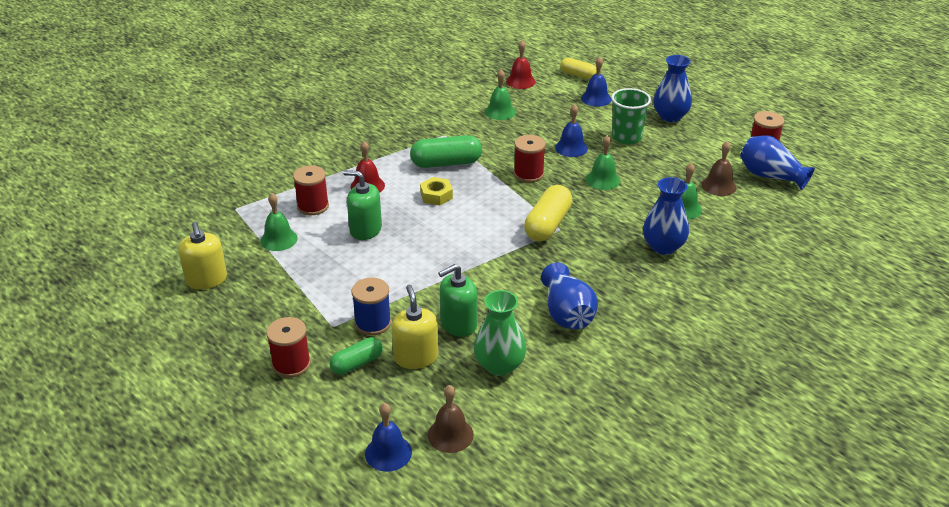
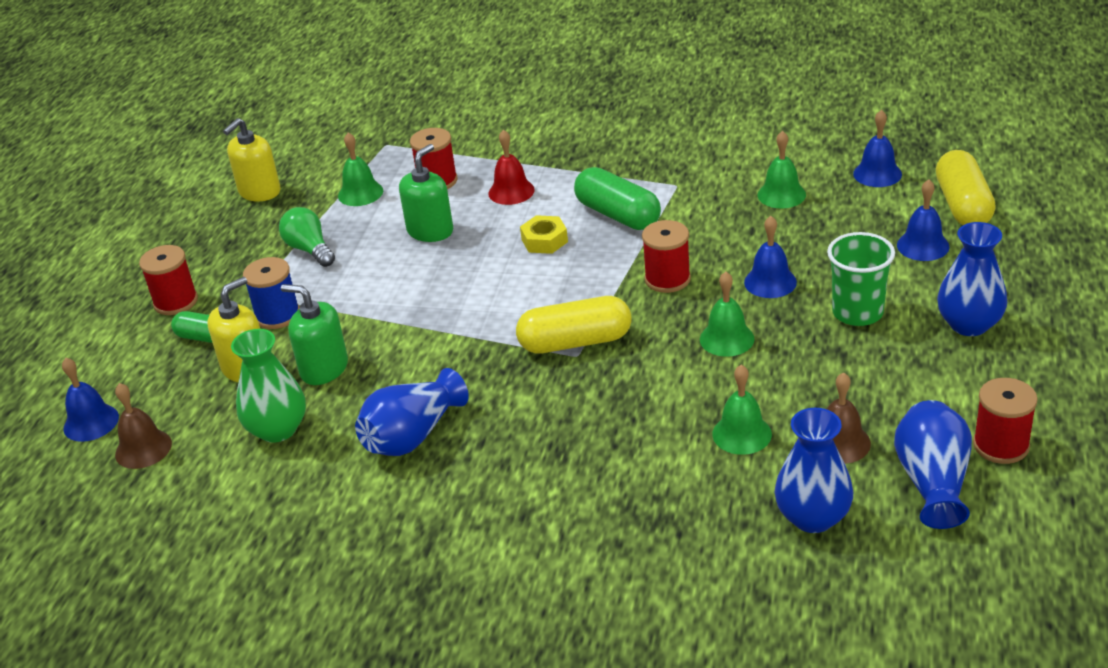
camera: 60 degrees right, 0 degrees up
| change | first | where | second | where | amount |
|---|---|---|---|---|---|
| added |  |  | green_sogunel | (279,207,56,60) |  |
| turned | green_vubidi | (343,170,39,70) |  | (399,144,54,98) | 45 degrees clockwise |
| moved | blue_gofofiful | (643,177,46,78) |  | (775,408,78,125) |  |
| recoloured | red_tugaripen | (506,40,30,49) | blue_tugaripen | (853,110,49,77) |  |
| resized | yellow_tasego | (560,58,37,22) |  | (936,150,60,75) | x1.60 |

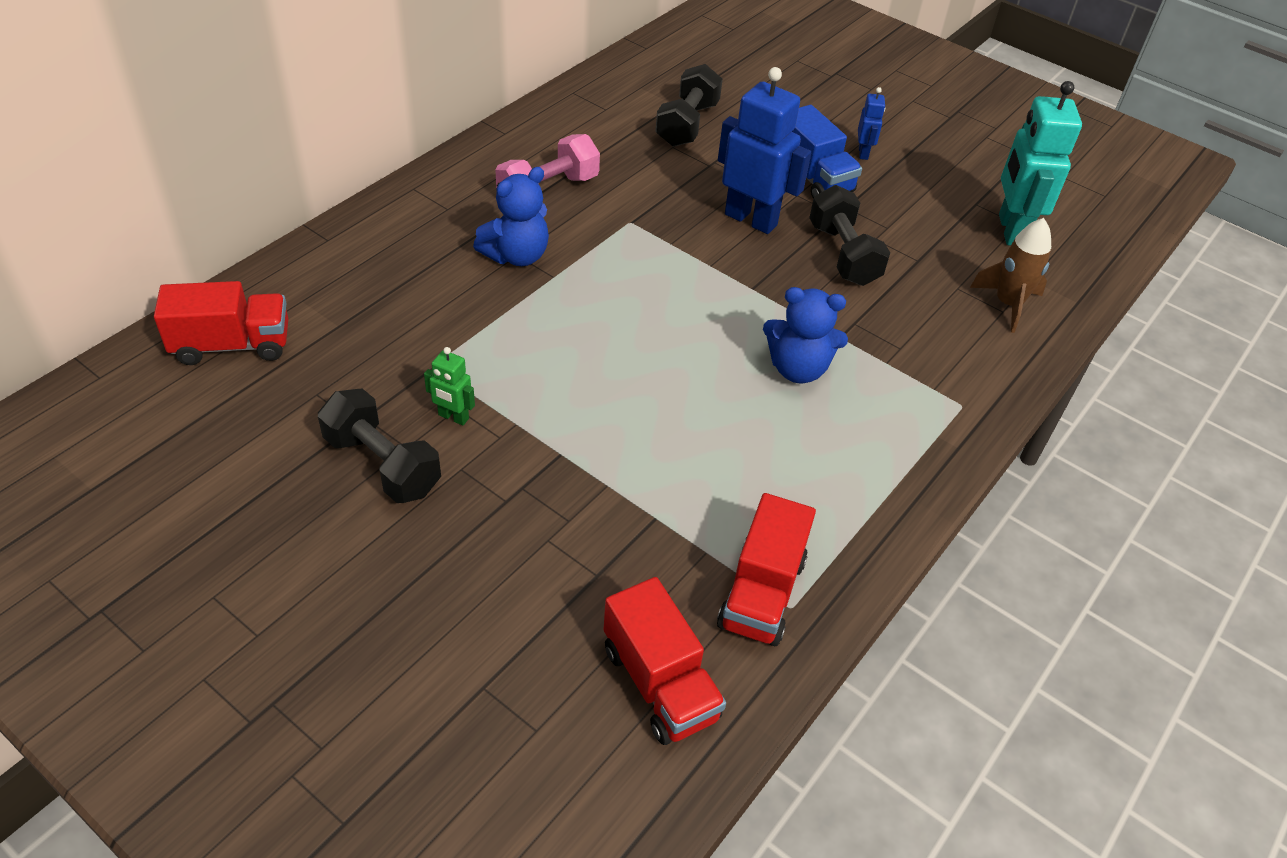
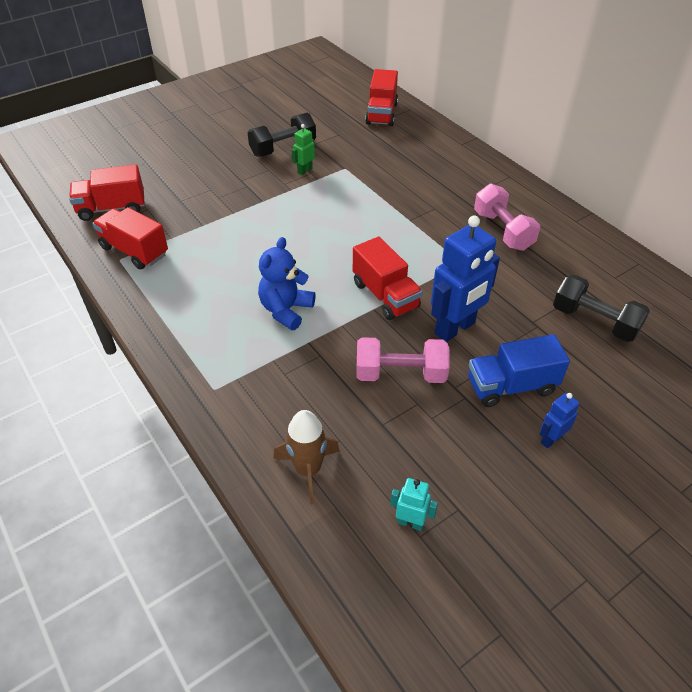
camera: 110 degrees right, 0 degrees up
| change | first | where | second | where | amount |
|---|---|---|---|---|---|
| added |  |  | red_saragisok | (353,237,70,83) |  |
| recoloured | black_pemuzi | (809,185,81,101) | pink_pemuzi | (356,337,94,46) |  |
| resized | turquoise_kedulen | (999,81,83,165) |  | (390,478,48,53) | x0.47 |
| turned | blue_kedulen | (858,87,27,73) |  | (540,393,40,55) | 120 degrees clockwise |
| removed | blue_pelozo | (473,167,76,99) |  |  |  |

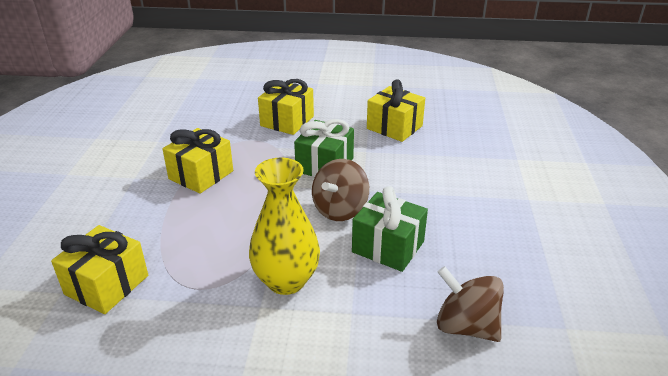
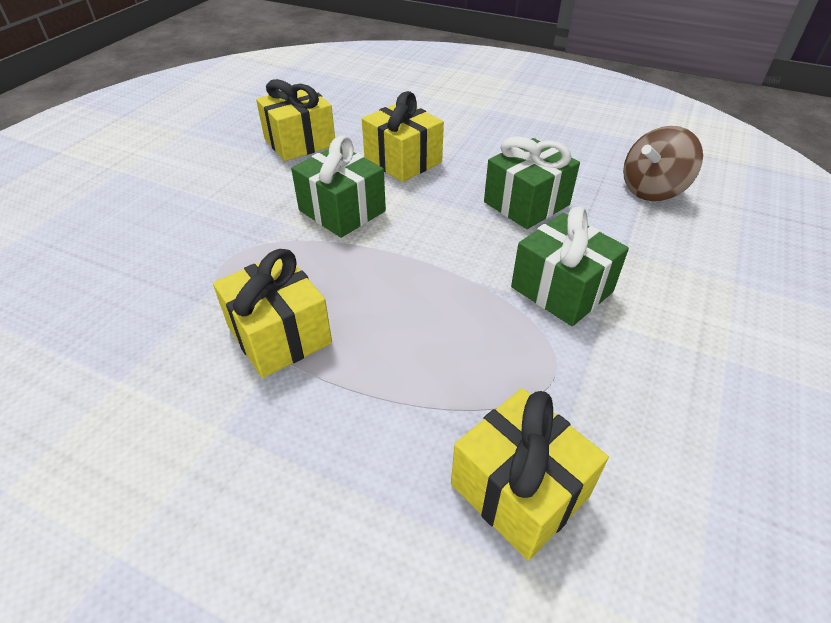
camera: 70 degrees left, 10 degrees up
| change | first | where | second | where | amount |
|---|---|---|---|---|---|
| moved | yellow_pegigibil | (258,79,56,56) |  | (362,91,82,91) |  |
| replaced | yellow_gofofiful | (249,157,71,138) | green_pegigibil | (511,206,118,120) |  |
| removed | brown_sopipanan | (312,159,57,62) |  |  |  |

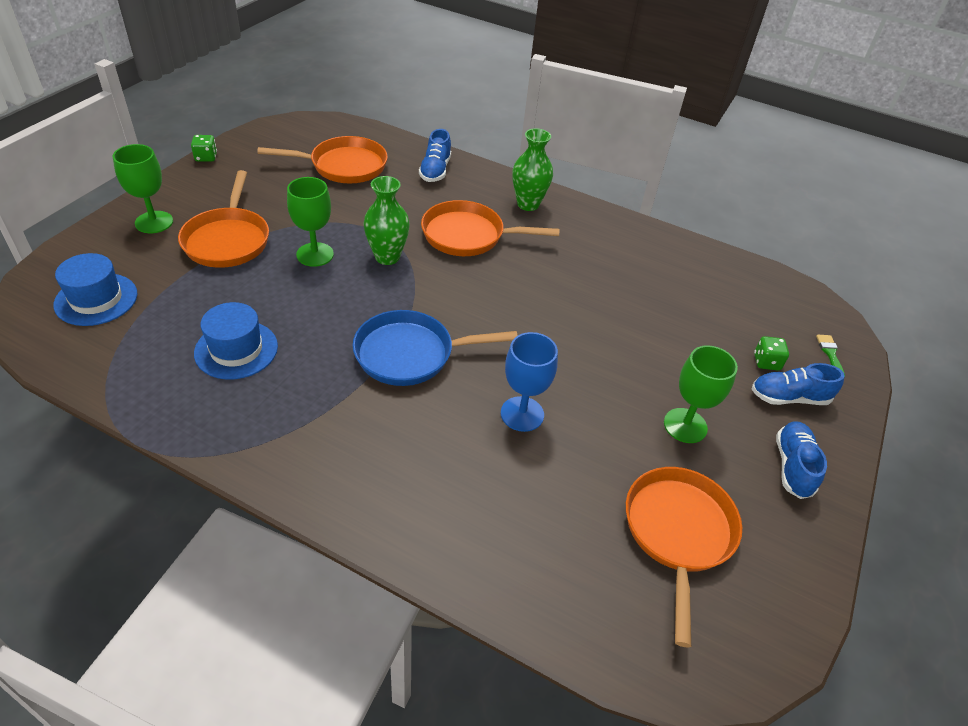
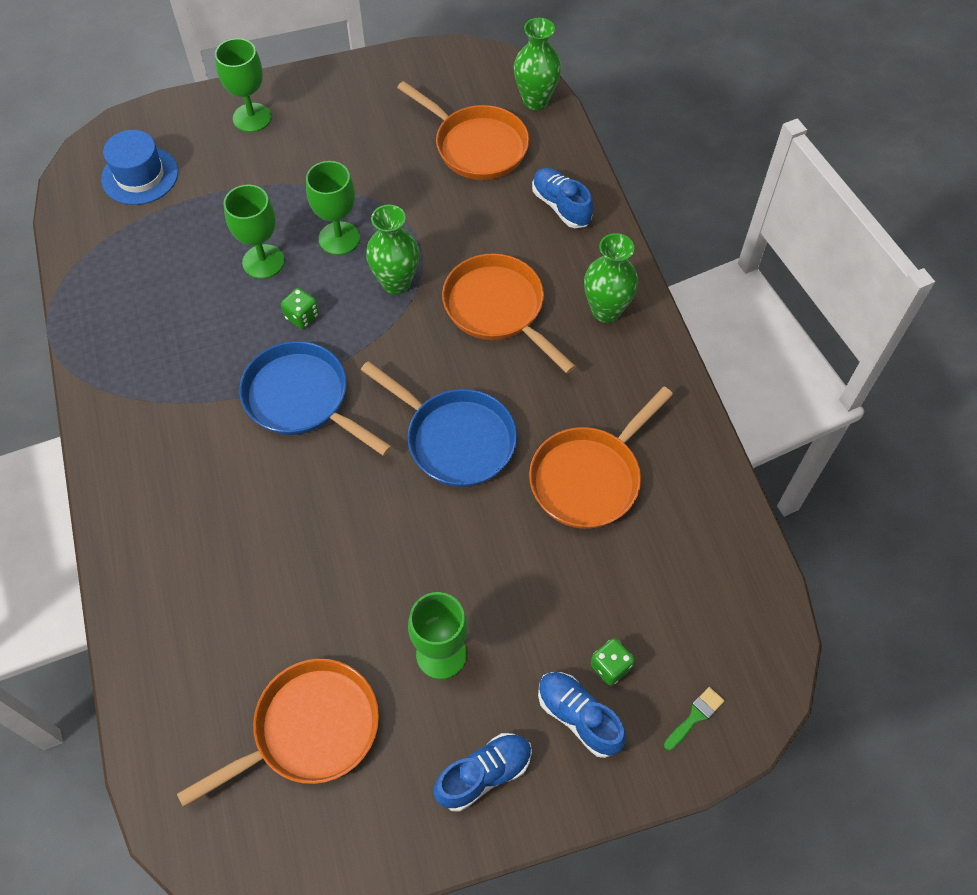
camera: 50 degrees right, 15 degrees up
| change | first | where | second | where | amount |
|---|---|---|---|---|---|
| added |  |  | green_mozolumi | (223,185,62,94) |  |
| moved | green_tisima | (191,135,26,27) |  | (281,288,38,41) |  |
| added |  |  | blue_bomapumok | (361,361,156,126) |  |
| added |  |  | green_gofofiful | (514,18,47,92) |  |
| moved | orange_bomapumok | (178,170,91,98) |  | (529,387,144,142) |  |
| turned | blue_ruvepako | (419,129,32,53) |  | (532,168,61,60) | 90 degrees clockwise |
| removed | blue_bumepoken | (194,302,84,77) |  |  |  |
| removed | blue_mozolumi | (501,332,57,100) |  |  |  |

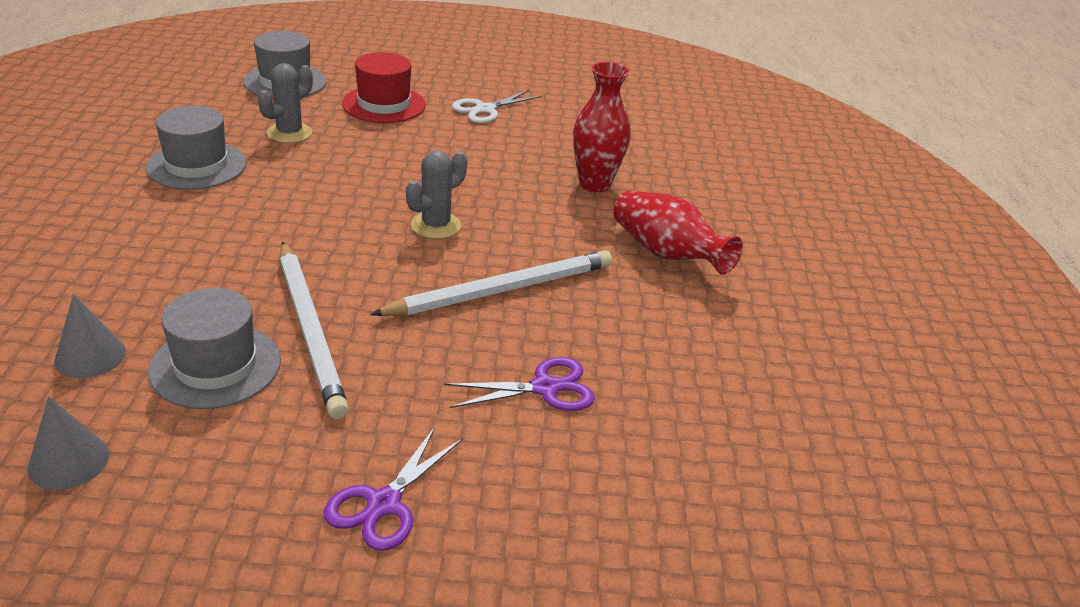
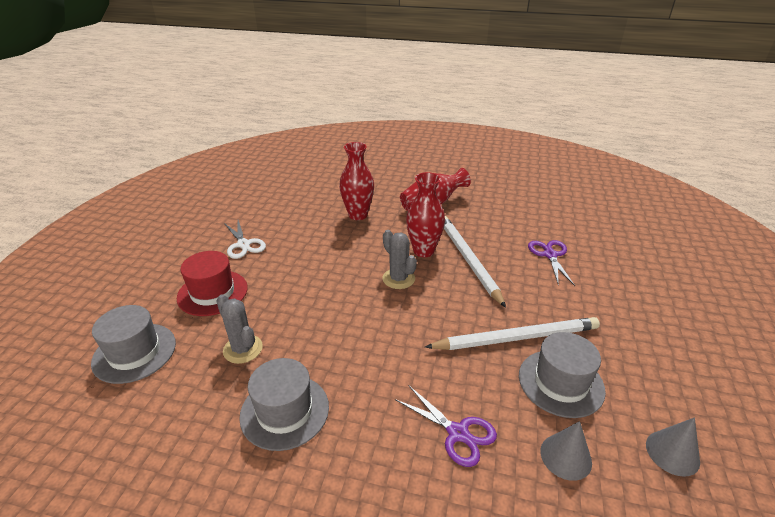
camera: 75 degrees left, 0 degrees up
| change | first | where | second | where | amount |
|---|---|---|---|---|---|
| moved | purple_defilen | (324,427,139,124) |  | (395,386,102,81) |  |
| added |  |  | red_gofofiful | (406,172,39,85) |  |

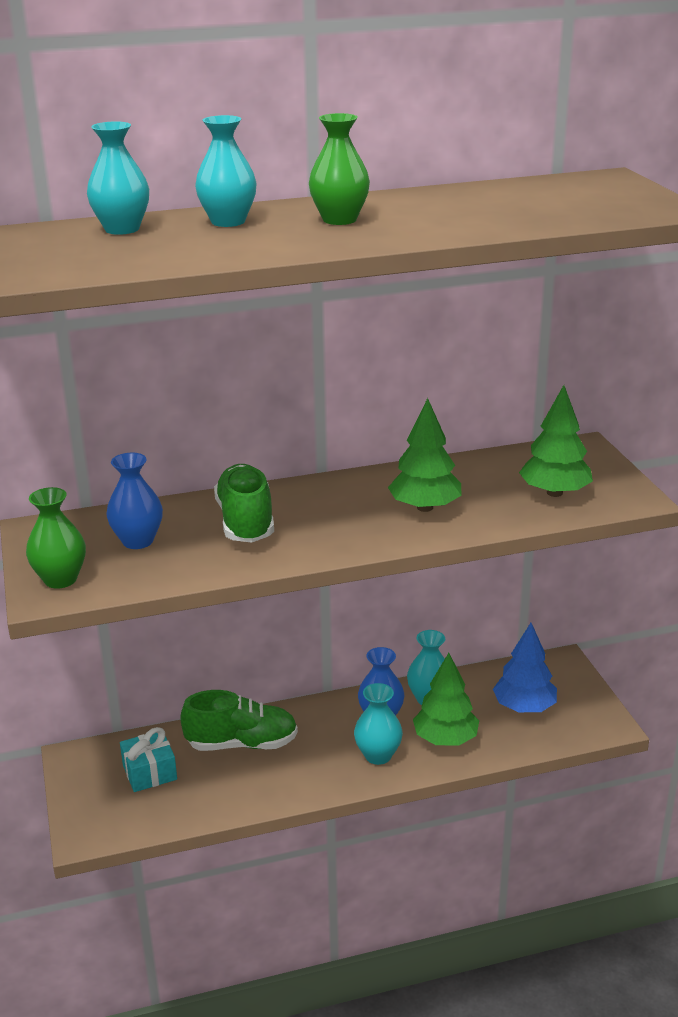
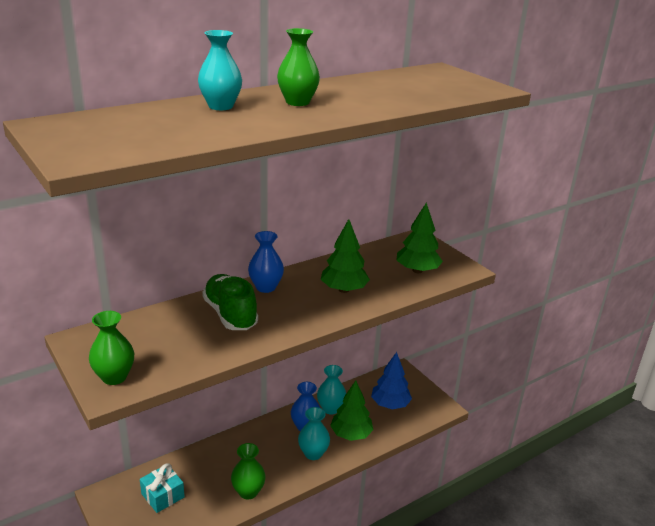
camera: 20 degrees left, 0 degrees up
| change | first | where | second | where | amount |
|---|---|---|---|---|---|
| added |  |  | green_gofofiful | (231,443,35,56) |  |
| moved | blue_gofofiful | (107,453,56,96) |  | (248,231,36,62) |  |
| removed | turquoise_gofofiful | (87,121,62,114) |  |  |  |
| removed | green_ruvepako | (180,690,118,61) |  |  |  |

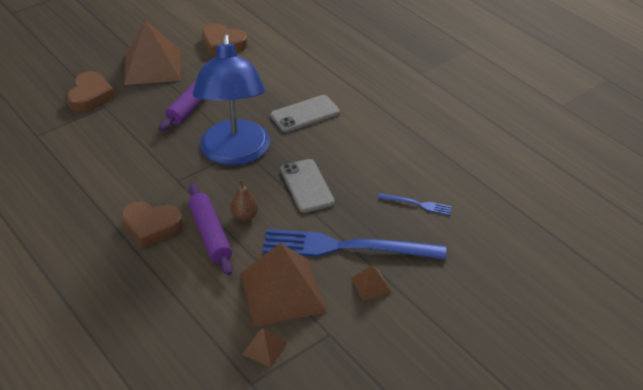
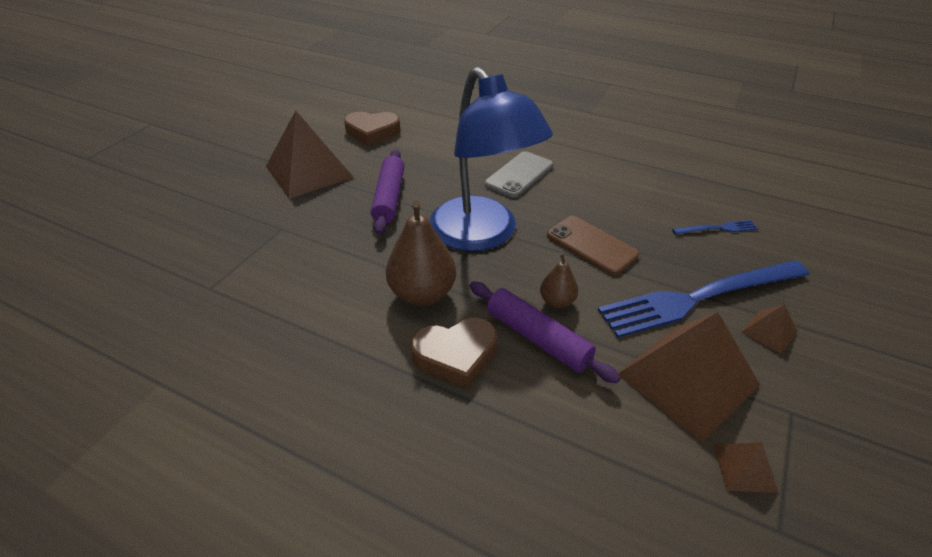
camera: 25 degrees left, 0 degrees up
| change | first | where | second | where | amount |
|---|---|---|---|---|---|
| added |  |  | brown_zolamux | (386,201,70,105) |  |
| recoloured | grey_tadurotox | (280,159,55,54) | brown_tadurotox | (547,216,92,59) |  |
| removed | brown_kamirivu | (67,71,48,41) |  |  |  |

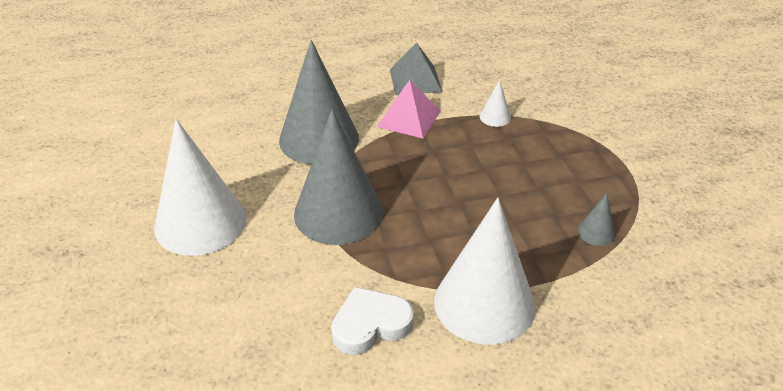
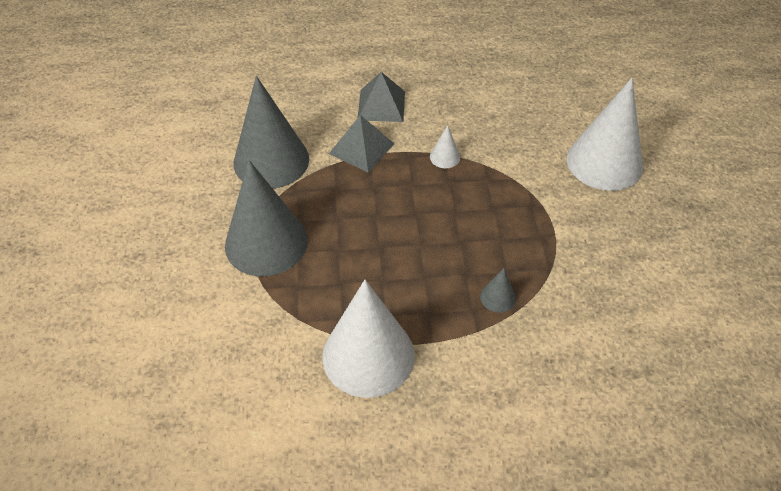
camera: 10 degrees right, 10 degrees up
| change | first | where | second | where | amount |
|---|---|---|---|---|---|
| recoloured | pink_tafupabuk | (377,80,63,59) | grey_tafupabuk | (329,115,65,58) |  |
| moved | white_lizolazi | (154,119,92,137) |  | (567,78,76,113) |  |
| removed | white_kamirivu | (331,287,83,68) |  |  |  |

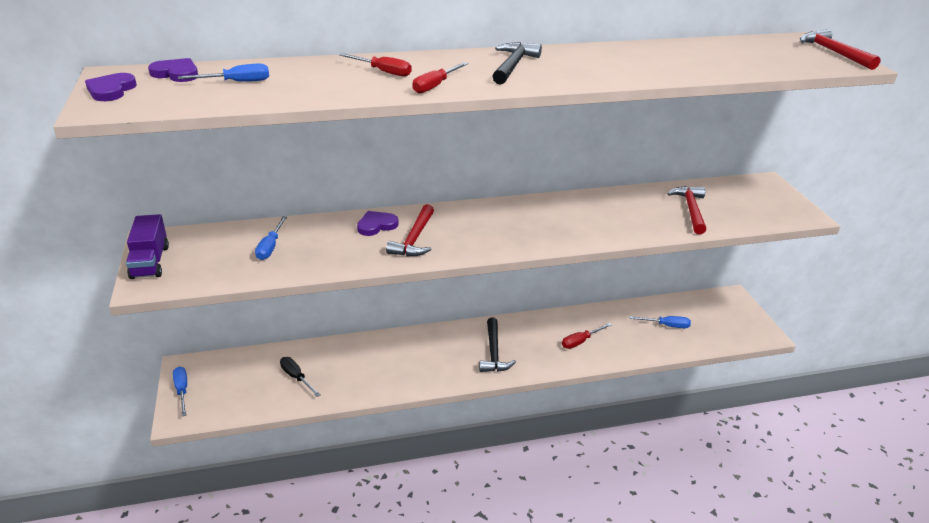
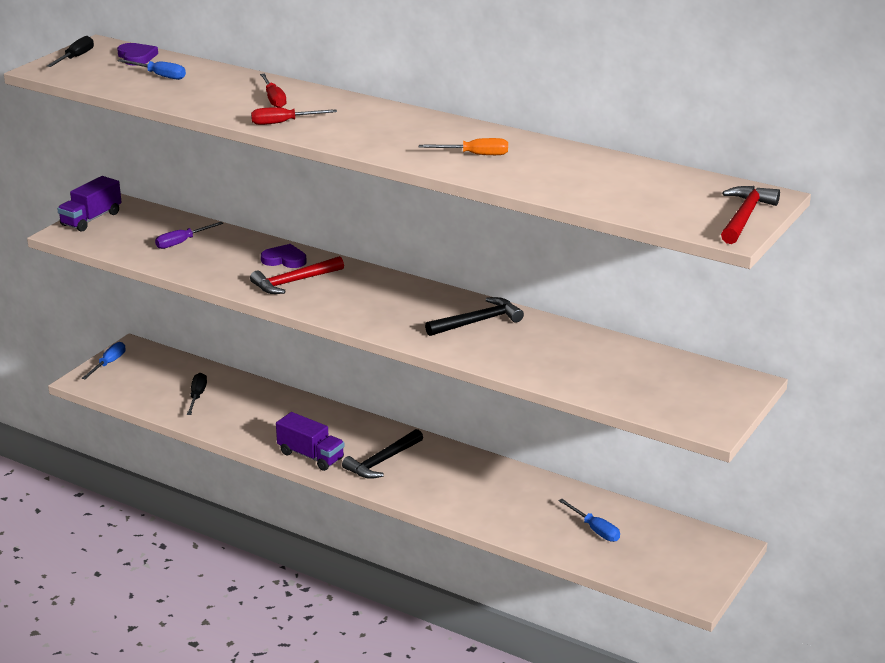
camera: 45 degrees right, 5 degrees down
| change | first | where | second | where | amount |
|---|---|---|---|---|---|
| replaced | purple_kamirivu | (85,73,52,28) | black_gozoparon | (47,36,47,31) |  |
| recoloured | blue_gozoparon | (255,216,32,44) | purple_gozoparon | (155,222,68,27) |  |
| added |  |  | purple_saragisok | (276,412,68,59) |  |
| added |  |  | orange_gozoparon | (419,138,89,17) |  |
| moved | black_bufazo | (492,42,50,43) |  | (425,297,99,39) |  |
| removed | red_gozoparon | (562,323,50,26) |  |  |  |
| removed | red_bufazo | (667,186,39,48) |  |  |  |

